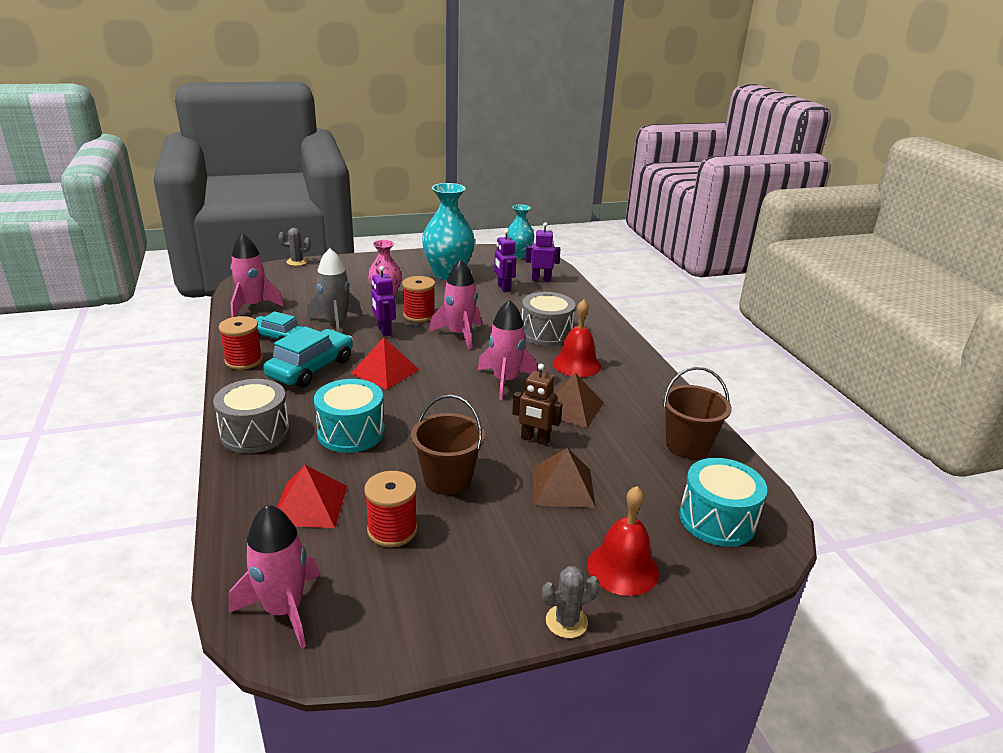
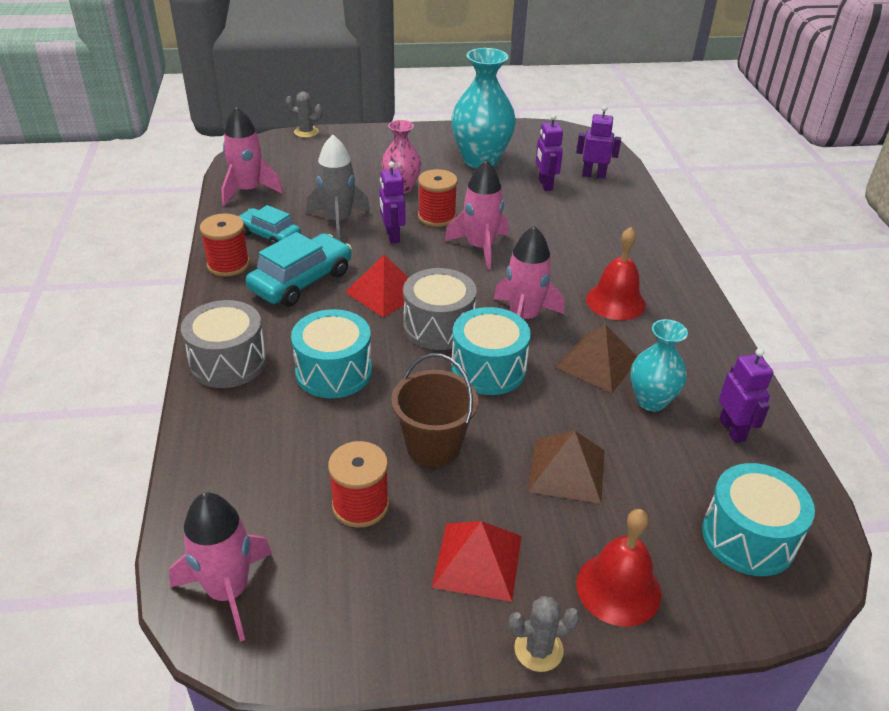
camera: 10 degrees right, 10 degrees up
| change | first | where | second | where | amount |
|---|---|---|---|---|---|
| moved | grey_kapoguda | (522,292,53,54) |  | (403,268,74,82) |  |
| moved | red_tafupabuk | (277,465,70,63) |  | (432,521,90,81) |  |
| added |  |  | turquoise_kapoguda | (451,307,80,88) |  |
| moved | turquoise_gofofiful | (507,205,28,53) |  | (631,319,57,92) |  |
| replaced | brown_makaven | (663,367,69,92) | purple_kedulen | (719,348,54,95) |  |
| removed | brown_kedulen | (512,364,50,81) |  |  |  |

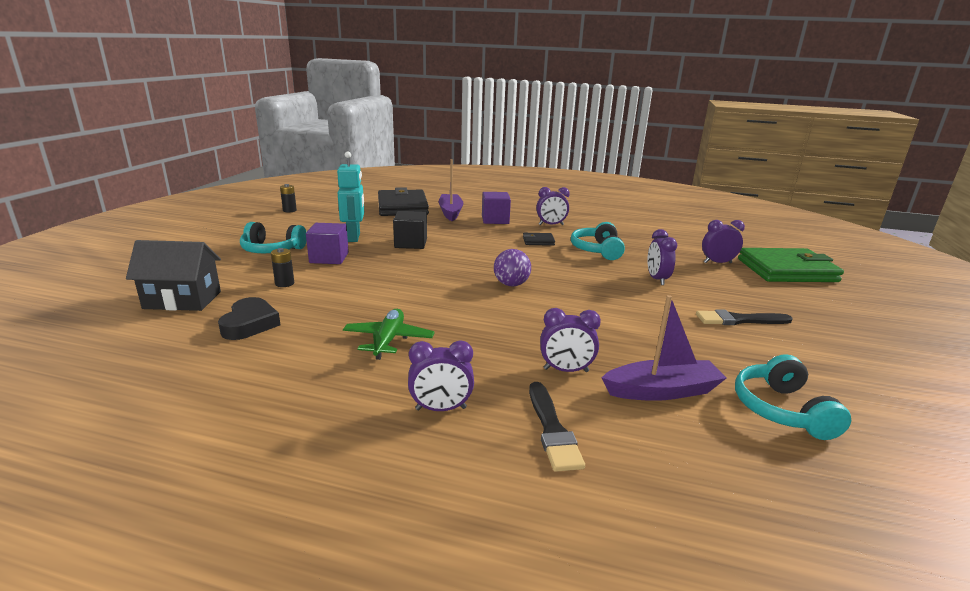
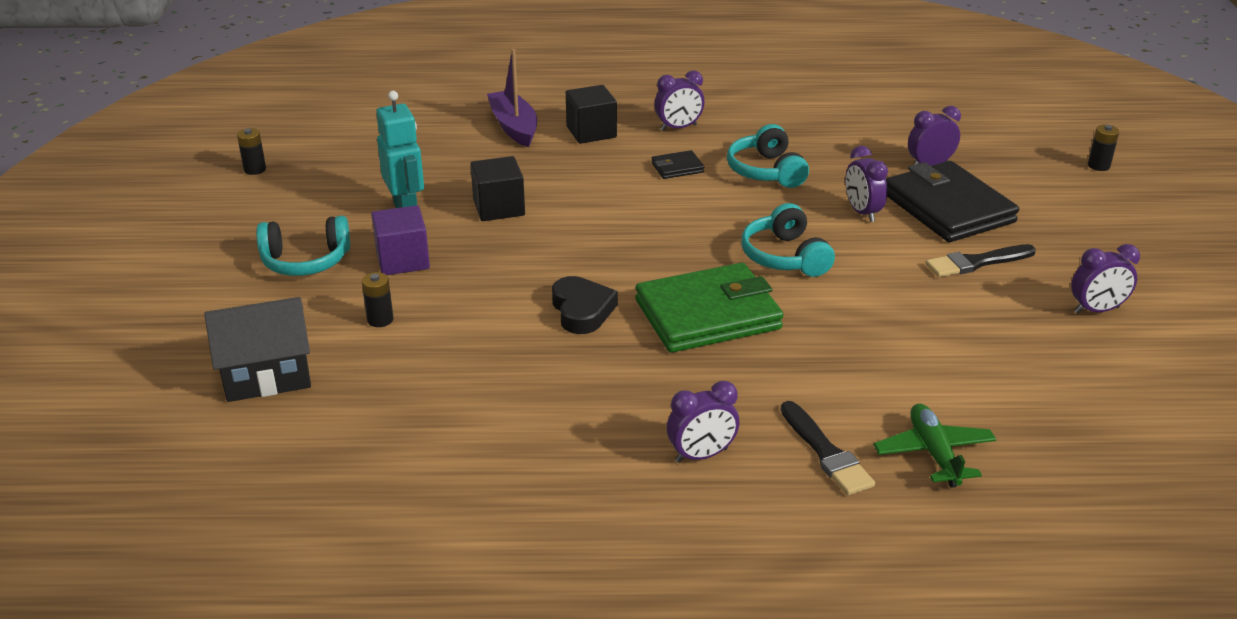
camera: 15 degrees left, 10 degrees up
| change | first | where | second | where | amount |
|---|---|---|---|---|---|
| moved | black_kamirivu | (218,297,63,43) |  | (552,276,66,58) |  |
| recoloured | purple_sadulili | (482,192,29,32) | black_sadulili | (566,85,51,59) |  |
| moved | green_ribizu | (738,248,106,34) |  | (635,263,149,90) |  |
| moved | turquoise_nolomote | (735,354,116,86) |  | (741,203,94,74) |  |
| moved | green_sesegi | (343,309,92,51) |  | (873,404,124,84) |  |
| moved | black_ribizu | (378,187,51,29) |  | (886,161,133,81) |  |
| moved | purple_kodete | (540,308,61,64) |  | (1071,244,69,70) |  |
| added |  |  | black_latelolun | (1088,125,31,46) |  |
| removed | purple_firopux | (494,249,37,38) |  |  |  |
| removed | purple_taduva | (601,295,126,106) |  |  |  |

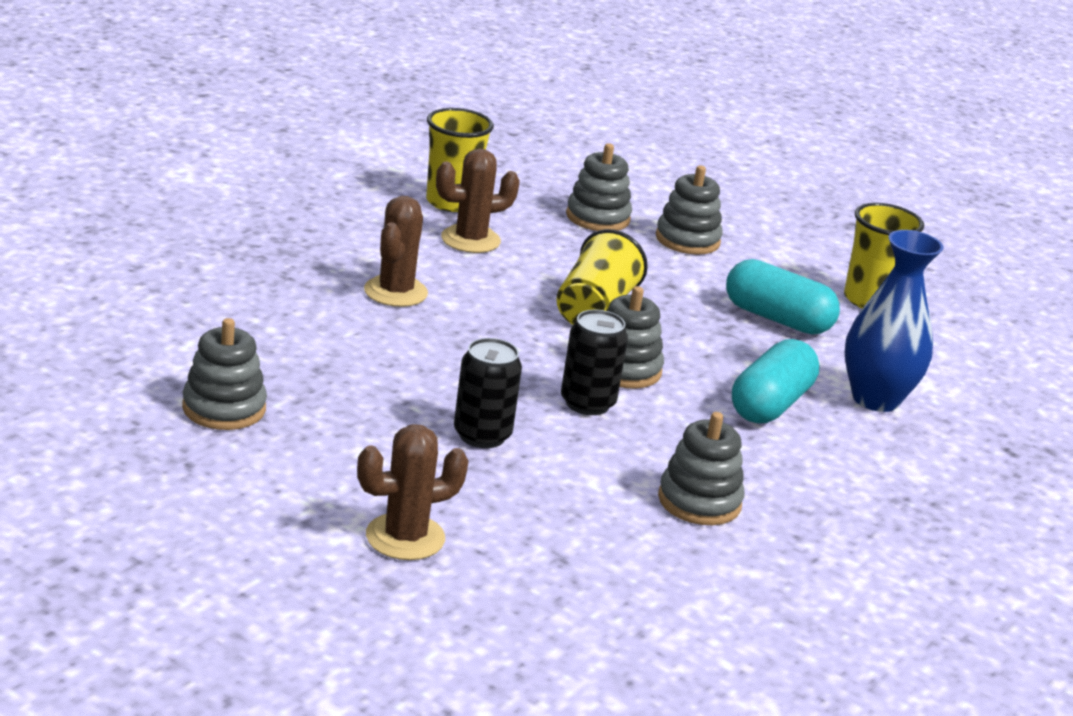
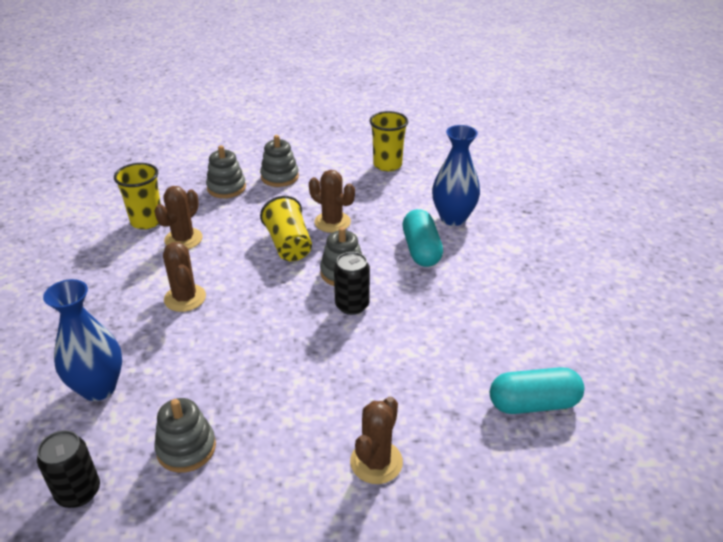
camera: 35 degrees left, 10 degrees up
| change | first | where | second | where | amount |
|---|---|---|---|---|---|
| moved | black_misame | (454,338,68,110) |  | (37,430,63,78) |  |
| added |  |  | blue_gofofiful | (43,279,79,122) |  |
| added |  |  | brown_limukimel | (309,170,46,63) |  |
| moved | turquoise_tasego | (726,259,114,76) |  | (490,367,94,47) |  |
| removed | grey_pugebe | (658,412,87,113) |  |  |  |

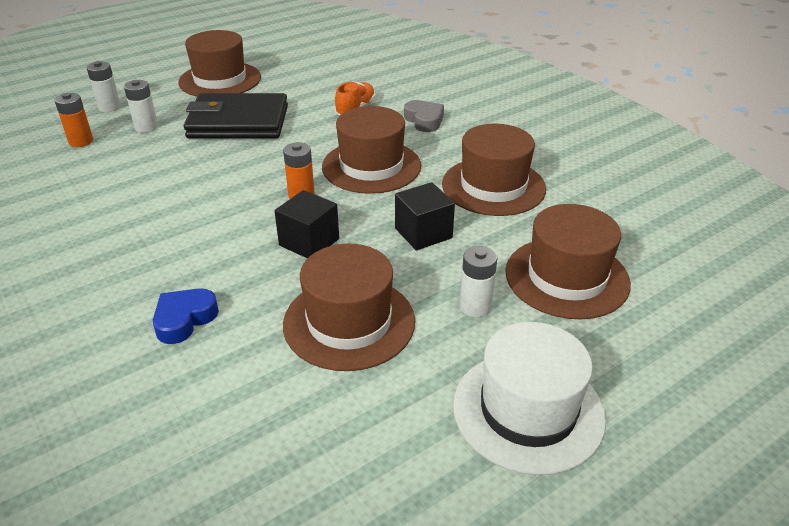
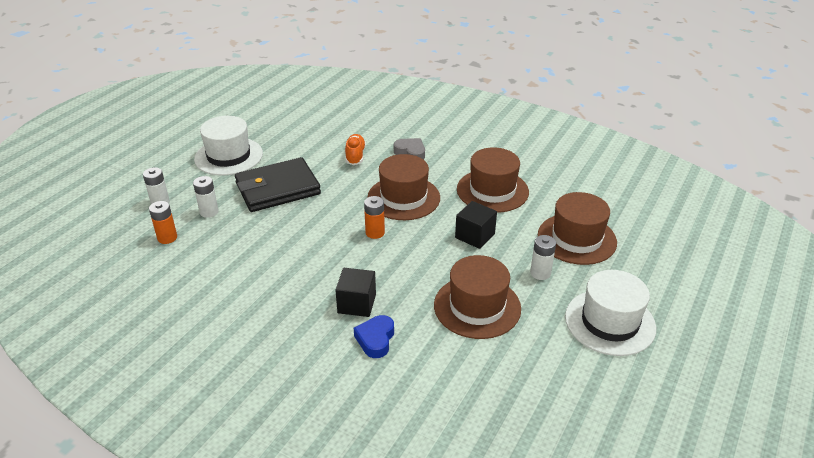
camera: 25 degrees left, 0 degrees up
| change | first | where | second | where | amount |
|---|---|---|---|---|---|
| recoloured | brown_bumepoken | (178,30,83,67) | white_bumepoken | (194,116,69,60) |  |
| moved | black_sadulili | (274,190,65,69) |  | (335,268,41,49) |  |

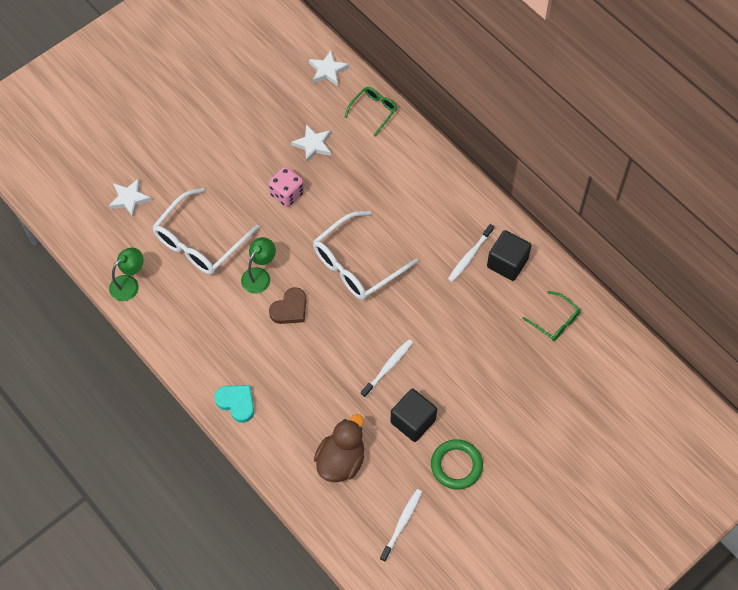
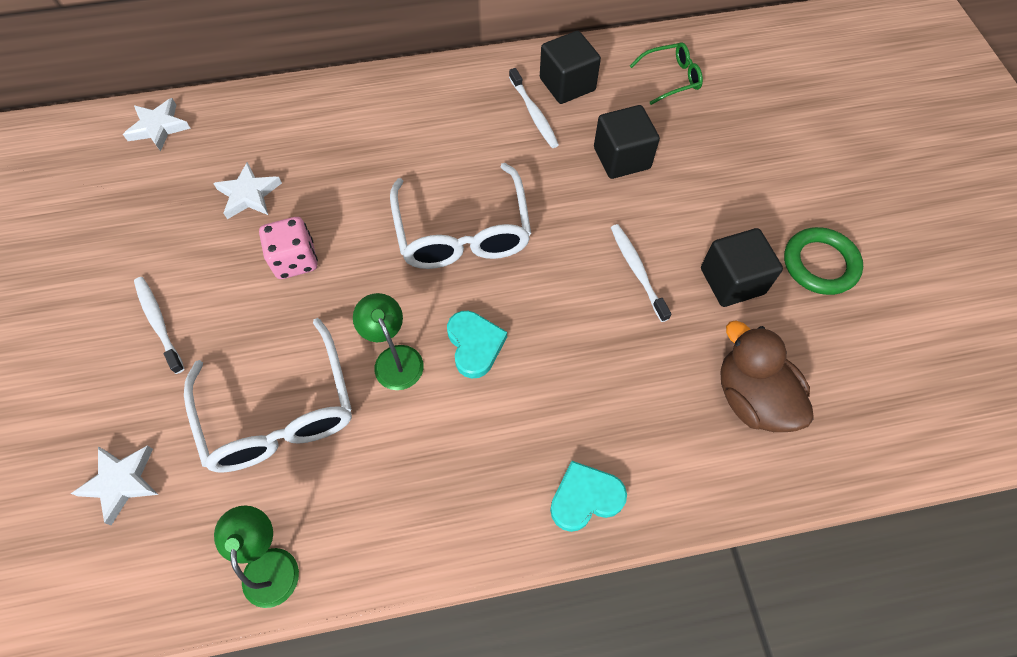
camera: 60 degrees left, 0 degrees up
| change | first | where | second | where | amount |
|---|---|---|---|---|---|
| moved | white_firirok | (380,489,42,73) |  | (134,277,50,97) |  |
| recoloured | brown_kamirivu | (269,287,37,37) | turquoise_kamirivu | (447,311,60,68) |  |
| added |  |  | black_sadulili | (594,105,66,74) |  |
| removed | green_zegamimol | (344,87,53,49) |  |  |  |

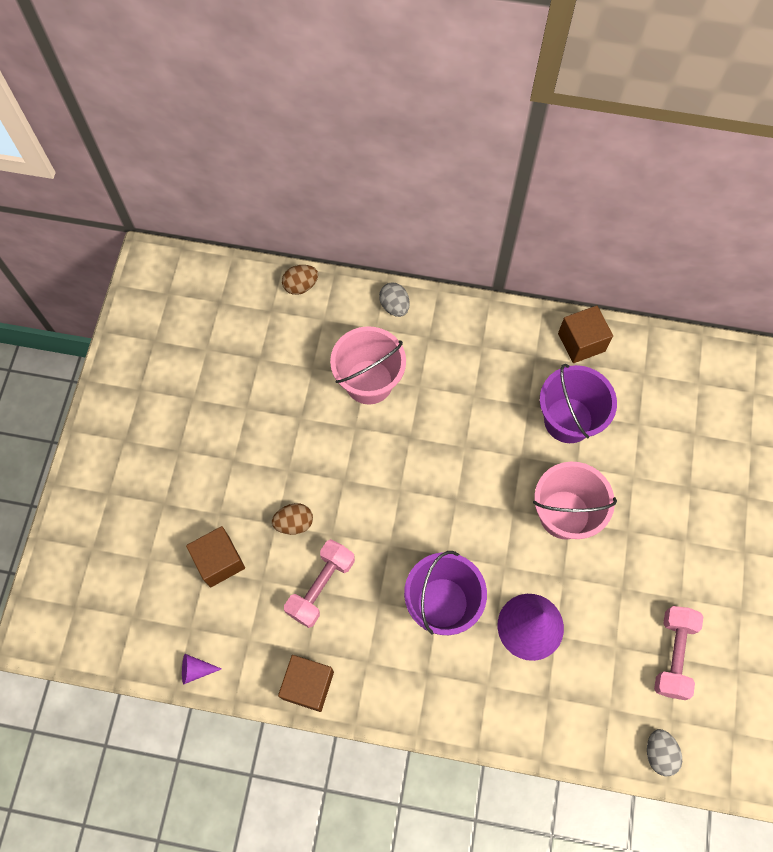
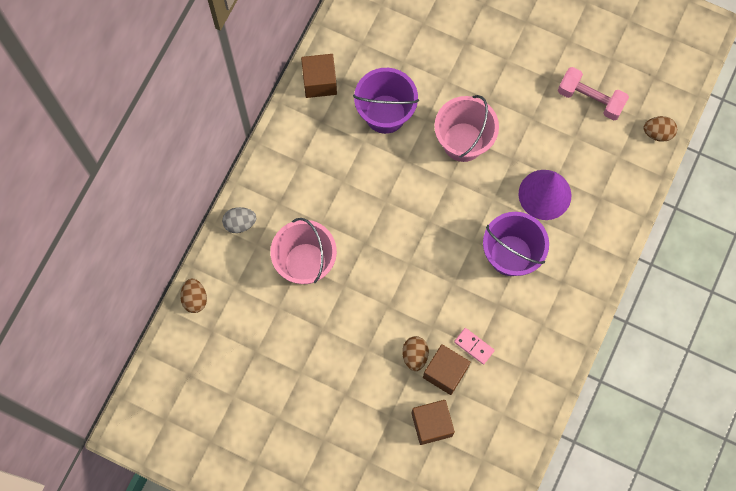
camera: 75 degrees left, 5 degrees up
| change | first | where | second | where | amount |
|---|---|---|---|---|---|
| moved | brown_sadulili | (278,655,56,57) |  | (423,344,47,51) |  |
| replaced | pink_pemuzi | (284,539,71,89) | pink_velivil | (454,328,41,37) |  |
| recoloured | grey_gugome | (647,729,35,47) | brown_gugome | (643,116,34,26) |  |
| removed | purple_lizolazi | (182,654,40,30) |  |  |  |

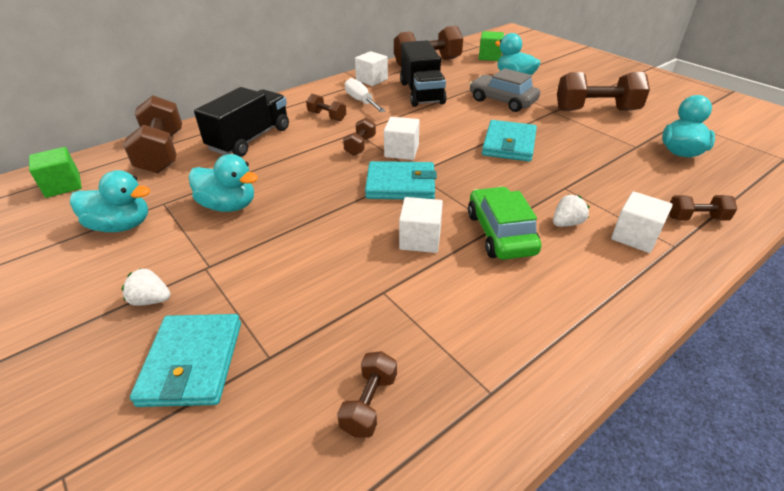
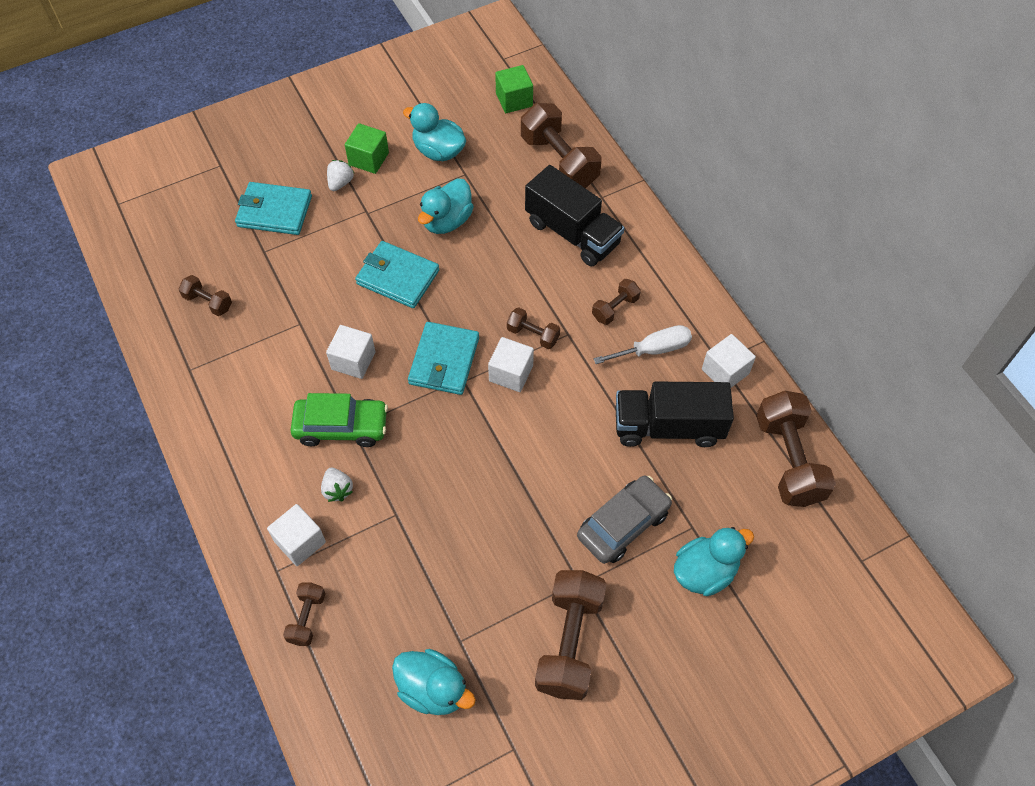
camera: 100 degrees right, 20 degrees up
| change | first | where | second | where | amount |
|---|---|---|---|---|---|
| moved | green_sadulili | (479,31,25,30) |  | (345,123,44,51) |  |
| moved | turquoise_ribizu | (482,120,55,42) |  | (355,241,84,67) |  |
| turned | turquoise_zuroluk | (70,170,80,62) |  | (403,103,63,58) | 105 degrees clockwise |
| turned | brown_pemuzi | (123,95,59,79) |  | (521,103,81,85) | 60 degrees clockwise |

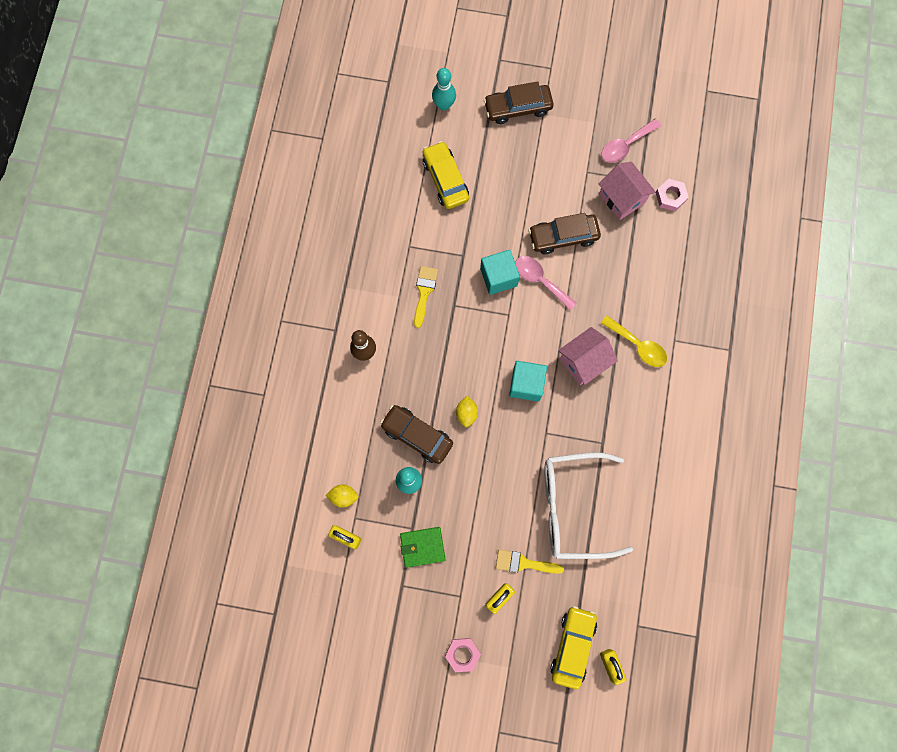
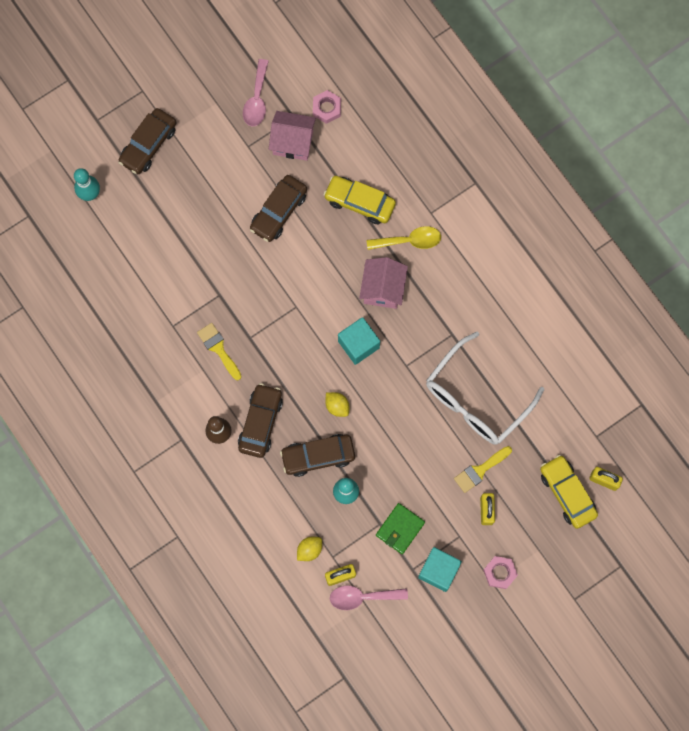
camera: 45 degrees left, 0 degrees up
| change | first | where | second | where | amount |
|---|---|---|---|---|---|
| added |  |  | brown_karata | (238,383,45,75) |  |
| moved | yellow_karata | (423,141,46,68) |  | (323,176,73,48) |  |
| moved | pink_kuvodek | (515,256,62,54) |  | (330,586,78,24) |  |
| moved | turquoise_sadulili | (480,250,40,45) |  | (418,547,44,45) |  |

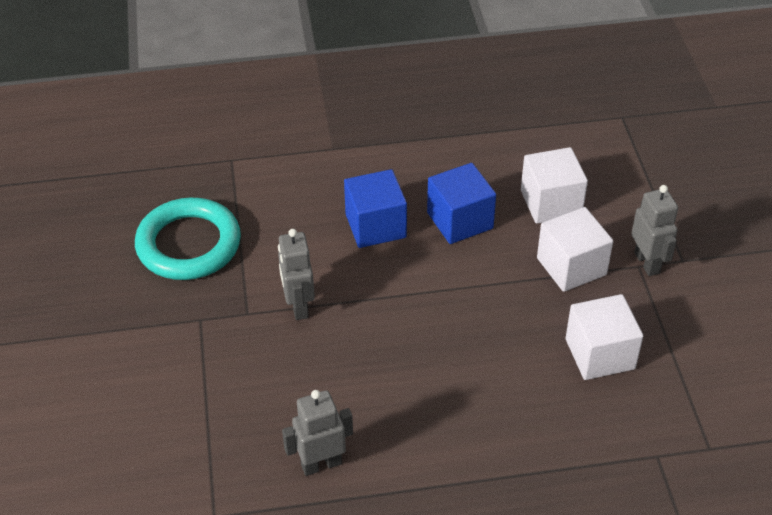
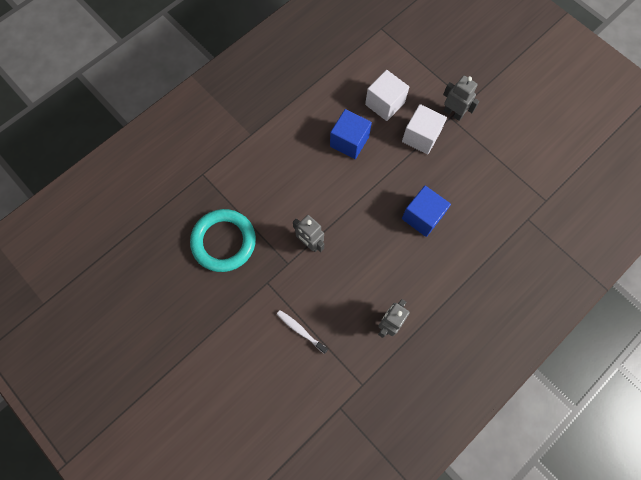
camera: 35 degrees left, 25 degrees up
| change | first | where | second | where | amount |
|---|---|---|---|---|---|
| added |  |  | white_firirok | (277,310,51,44) |  |
| moved | blue_sadulili | (344,169,63,79) |  | (402,186,49,51) |  |
| removed | white_sadulili | (566,294,77,86) |  |  |  |

